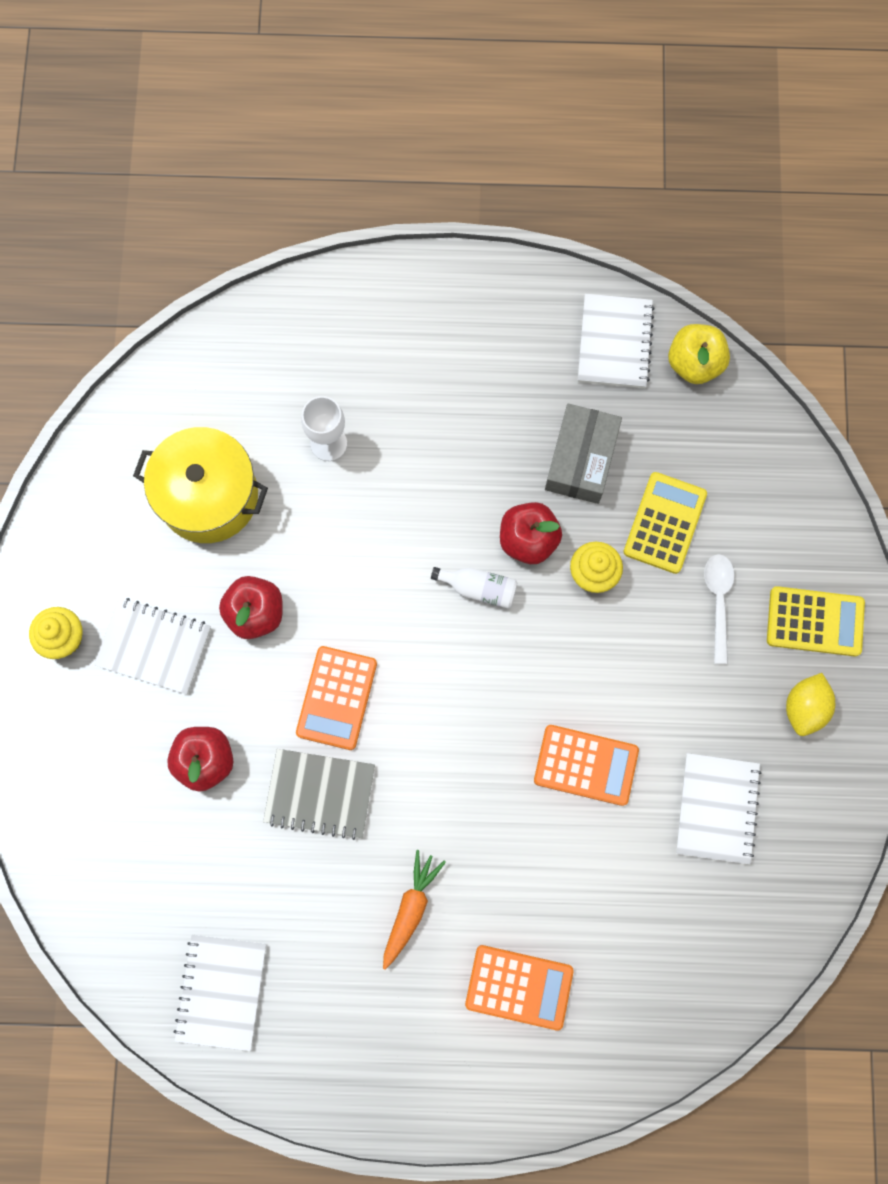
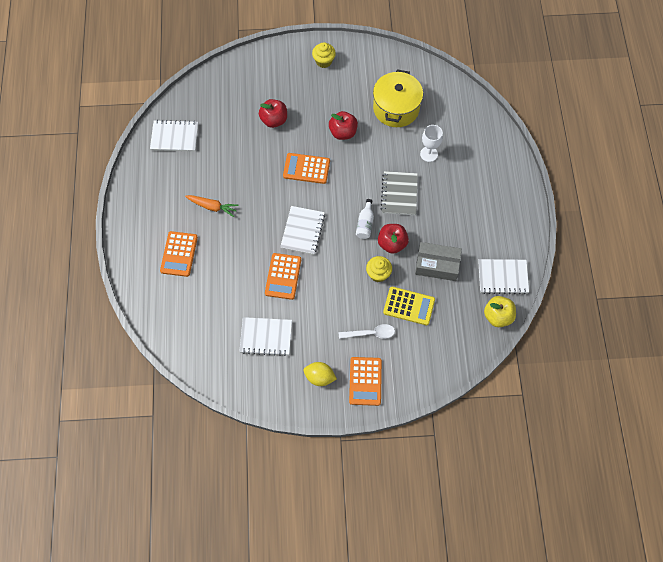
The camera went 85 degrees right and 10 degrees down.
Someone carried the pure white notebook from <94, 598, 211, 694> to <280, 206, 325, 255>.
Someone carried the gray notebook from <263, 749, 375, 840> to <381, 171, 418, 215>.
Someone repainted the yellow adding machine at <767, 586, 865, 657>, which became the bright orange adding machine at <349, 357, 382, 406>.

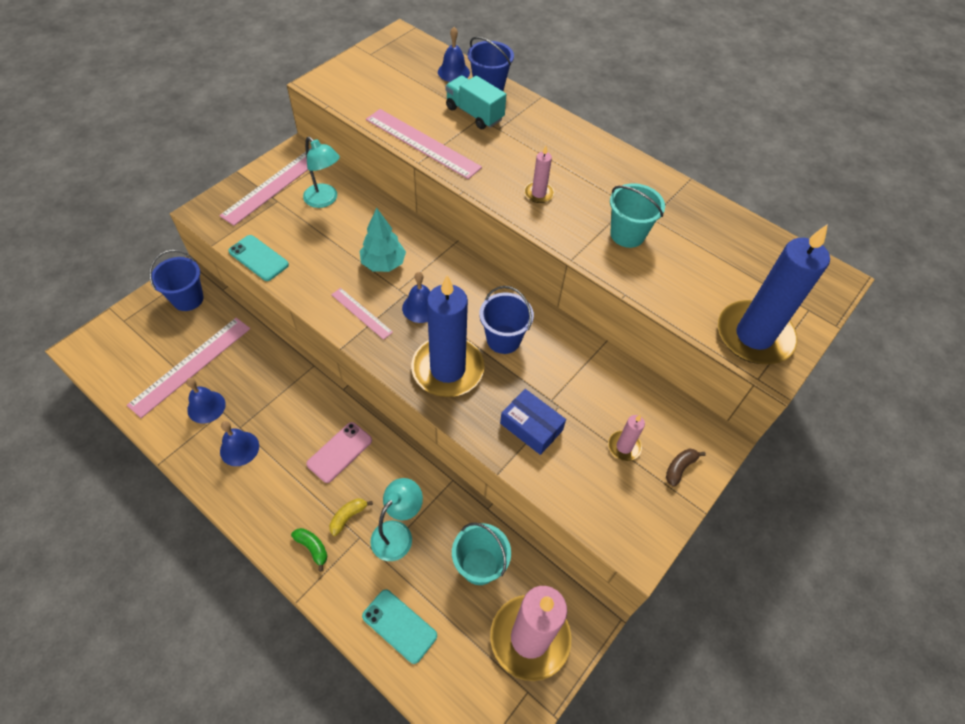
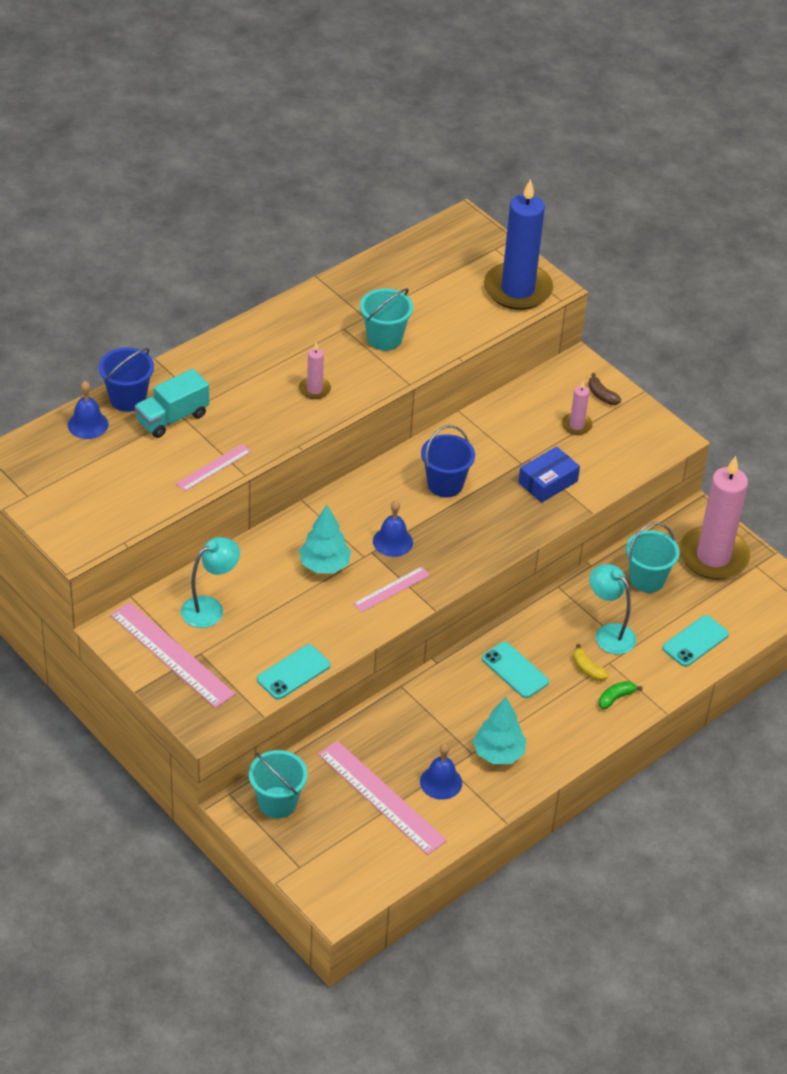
The camera went 80 degrees left and 10 degrees down.
Someone repainted the cobalt pail at <149, 250, 204, 311>, which became the aqua pail at <249, 750, 308, 818>.
Someone swapped the cobalt hand bell at <220, 421, 259, 466> for the aqua fir tree at <473, 697, 526, 764>.
Someone repainted the rose-pink smartphone at <306, 422, 372, 483>, which became the aqua smartphone at <482, 642, 549, 698>.
Someone scaled the rose-pink measuring stick at <366, 109, 482, 179> by 0.55.
Someone took away the cobalt wax candle at <411, 275, 484, 397>.

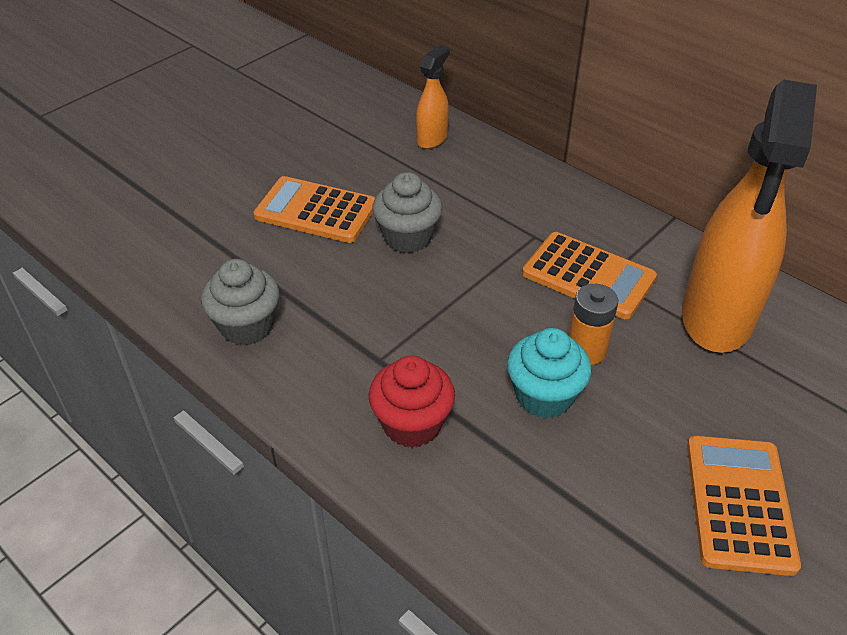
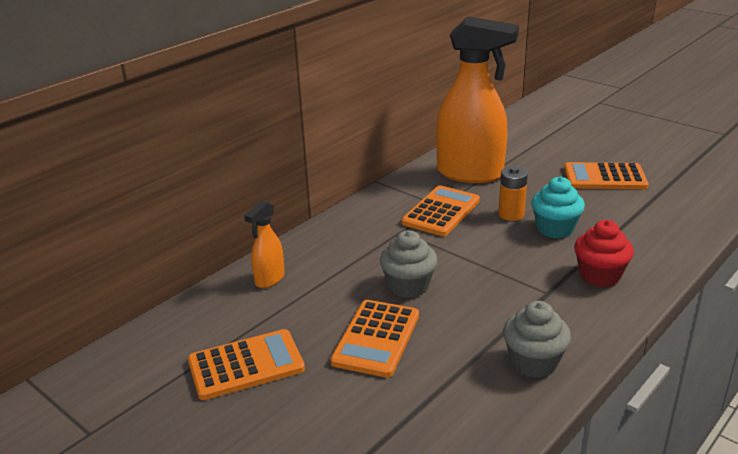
The camera went 90 degrees left and 15 degrees down.
Someone rotated the bright orange spray bottle at <416, 45, 450, 149> by 90 degrees counterclockwise.
Someone put down the bright orange adding machine at <188, 329, 305, 400>.

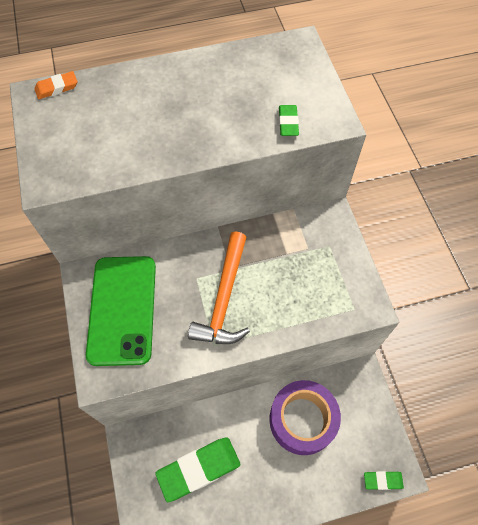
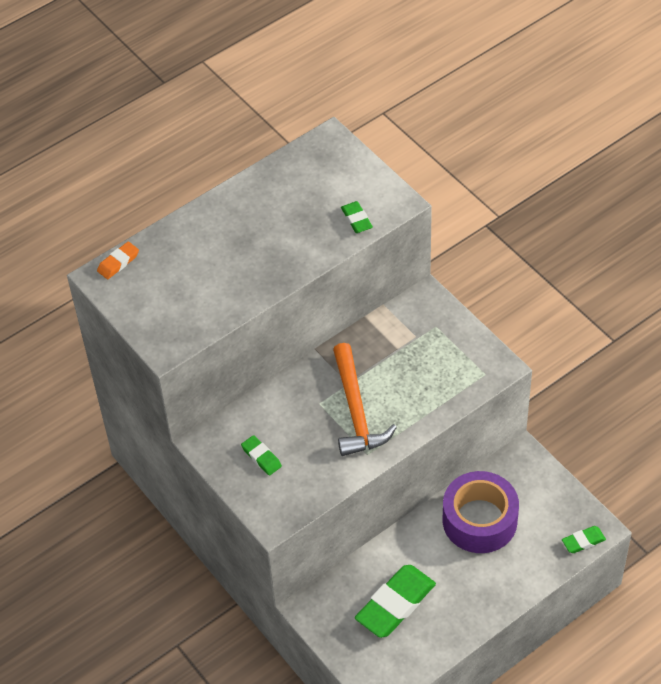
The camera went 20 degrees left and 10 degrees down.
Someone swapped the leaf-green smartphone at <86, 256, 156, 366> for the leaf-green pencil eraser at <241, 435, 282, 476>.

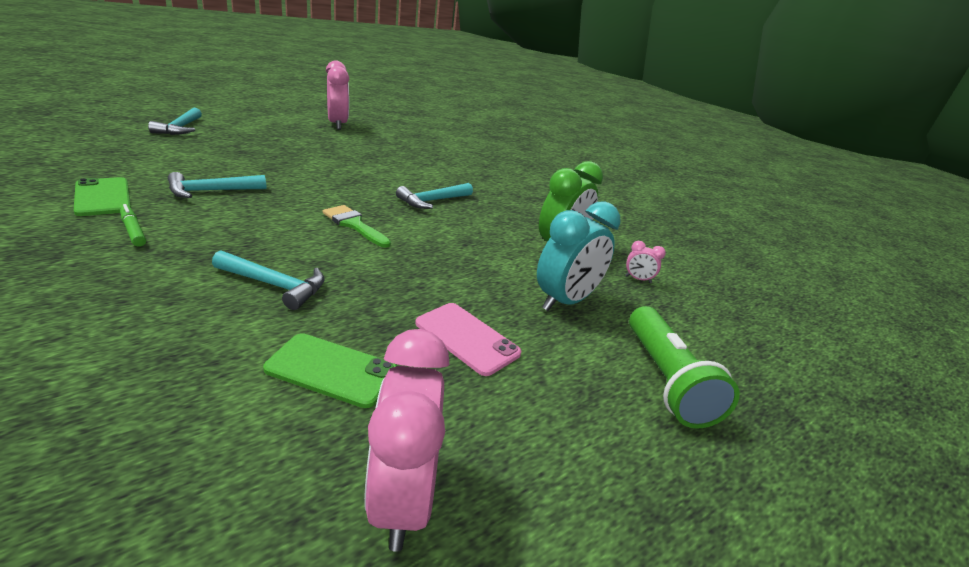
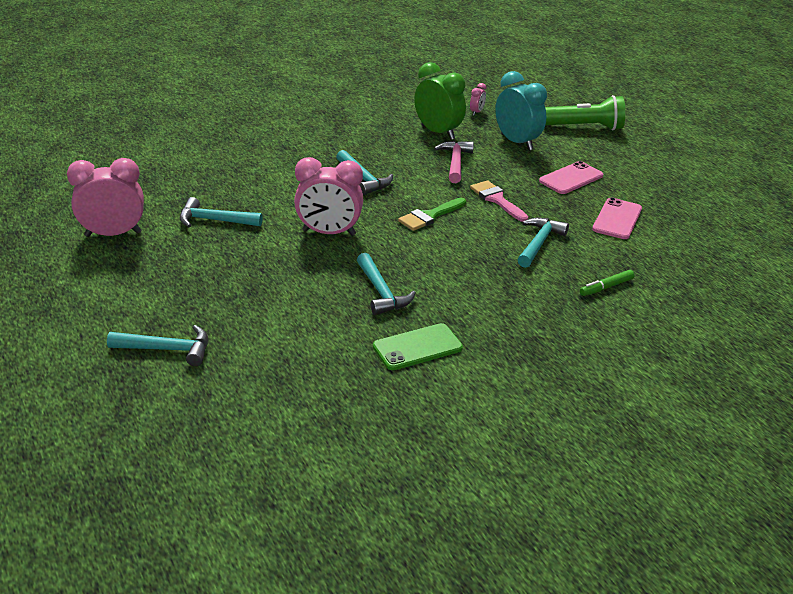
The camera went 80 degrees left and 5 degrees up.
Someone carried the leaf-green marker pen from <120, 204, 146, 247> to <580, 270, 634, 296>.
Someone repainted the leaf-green smartphone at <263, 333, 397, 408>, which became the rose-pink smartphone at <592, 198, 642, 239>.
Someone carried the rose-pink alarm clock from <364, 329, 450, 552> to <294, 157, 363, 236>.
Someone put down the aqua claw hammer at <180, 197, 263, 227>.
Someone put down the rose-pink claw hammer at <434, 141, 474, 183>.
Someone put down the rose-pink paint brush at <470, 180, 528, 222>.

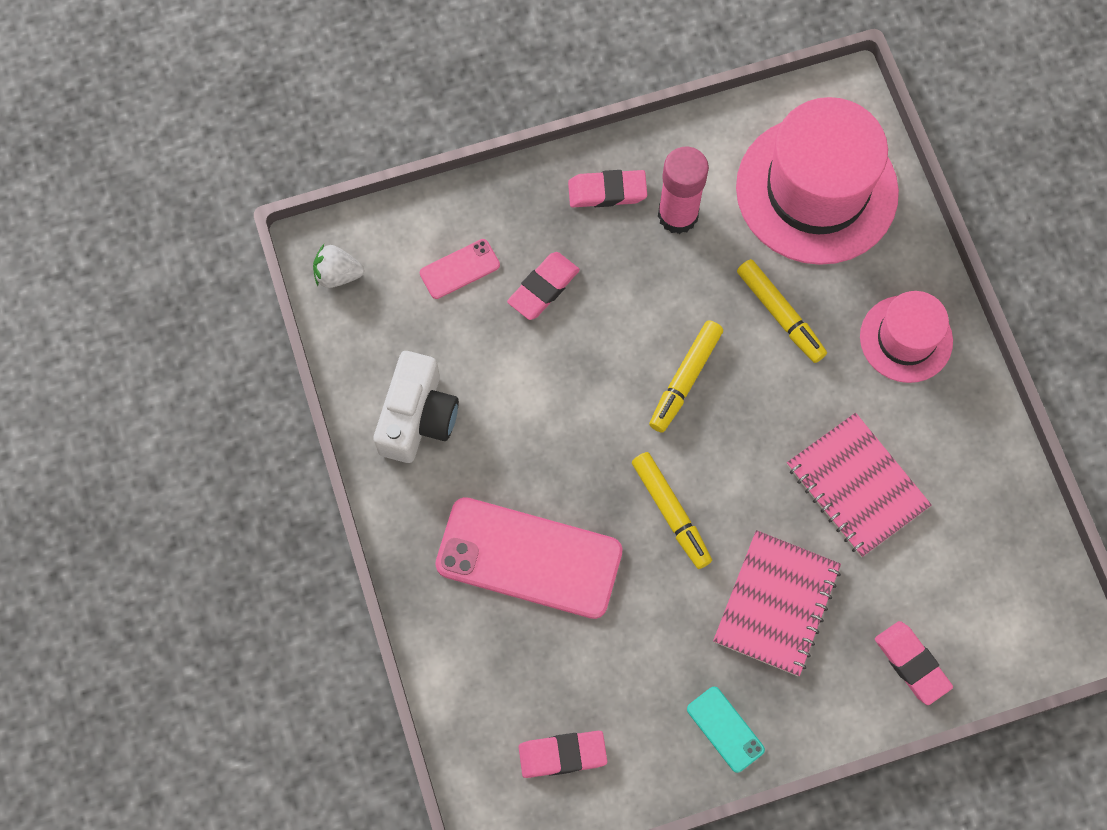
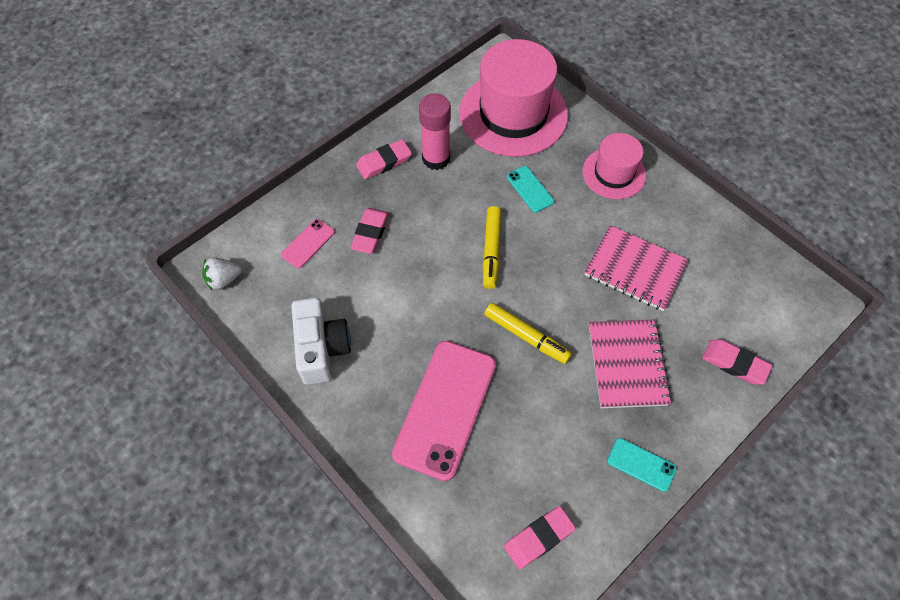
The camera went 25 degrees left and 10 degrees down.
Someone rotated the rose-pink smartphone at <435, 497, 623, 619> by 60 degrees counterclockwise.
Someone swapped the yellow marker pen at <737, 259, 827, 363> for the aqua smartphone at <507, 166, 554, 213>.

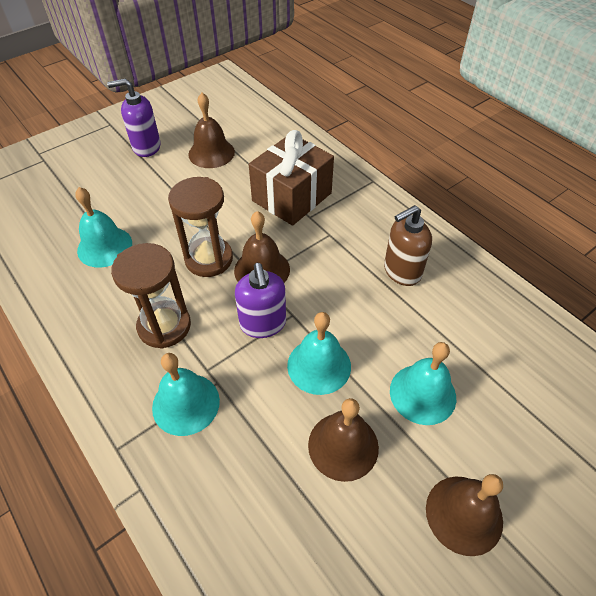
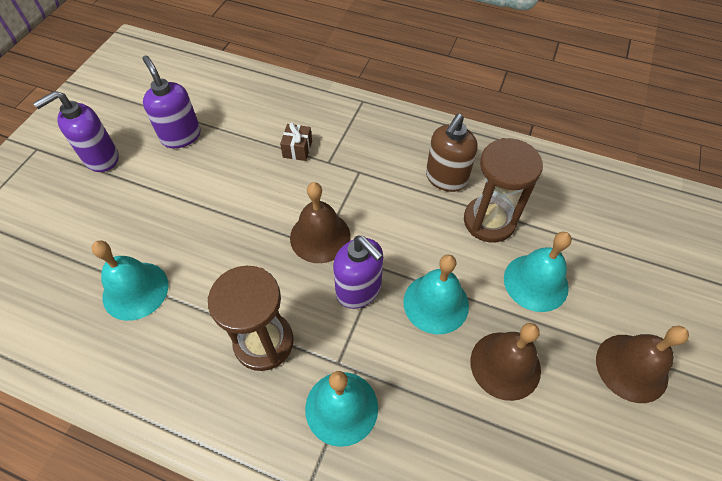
The camera went 30 degrees left and 5 degrees up.
Someone carried the dark brown hourglass from <168, 177, 233, 277> to <464, 138, 543, 243>.
Someone swapped the dark brown hand bell at <188, 93, 235, 168> for the purple pump bottle at <142, 55, 201, 148>.
Someone scaled the dark brown wrapped gift at <249, 130, 334, 226> by 0.41.

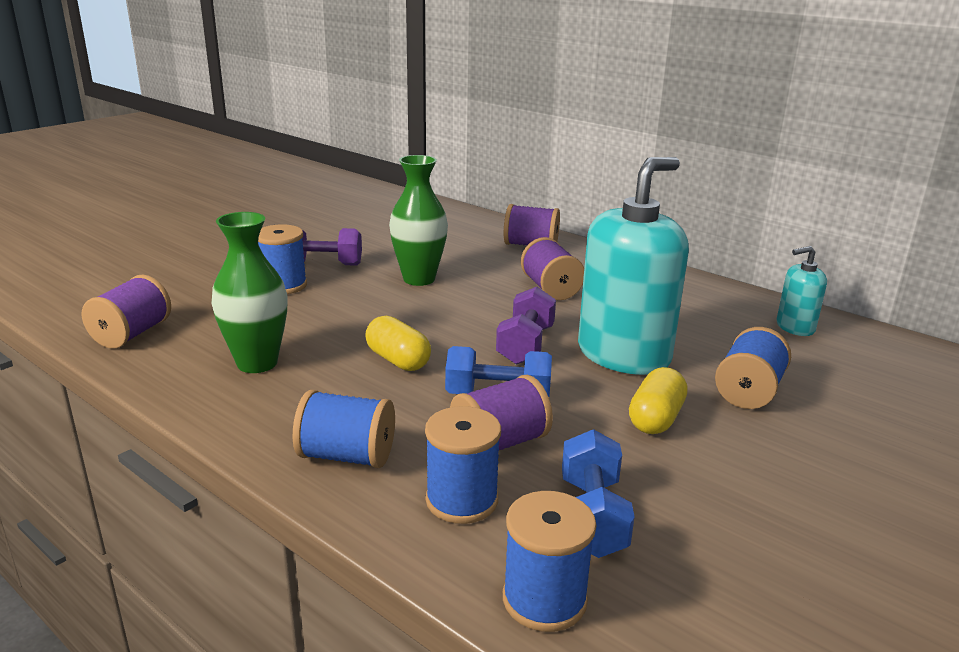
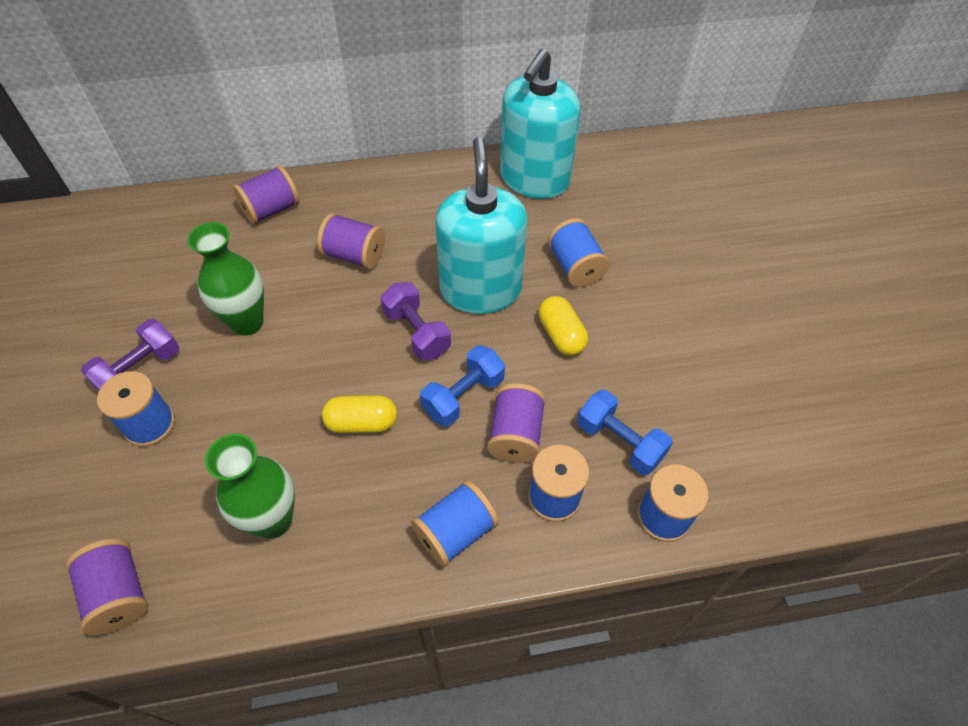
The camera went 50 degrees left and 30 degrees up.
Someone scaled the aqua pump bottle at <776, 246, 827, 336> by 2.11.

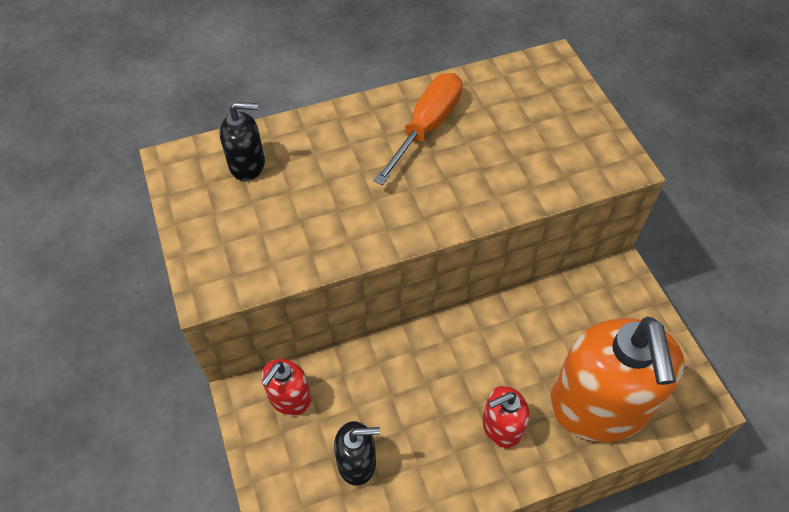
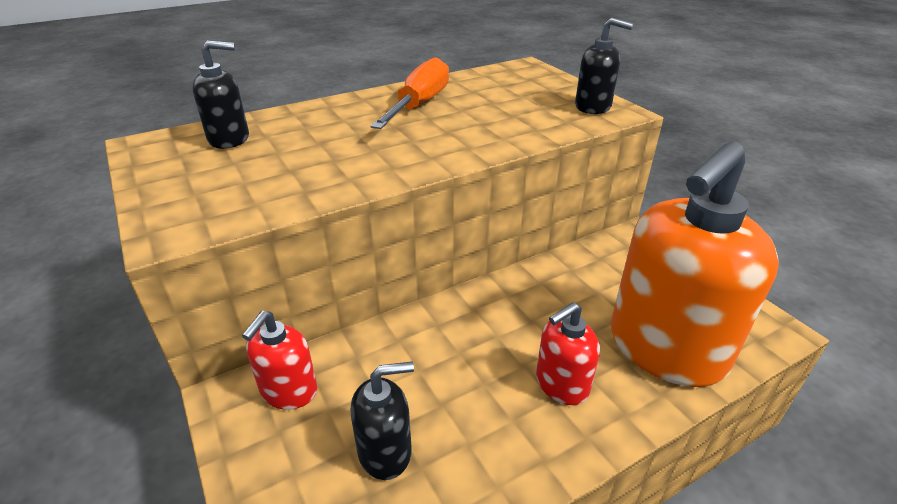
The camera went 10 degrees left and 20 degrees down.
Someone rotated the bright orange pump bottle at <550, 316, 685, 442> by 60 degrees clockwise.
Someone put down the black pump bottle at <575, 17, 634, 114>.

